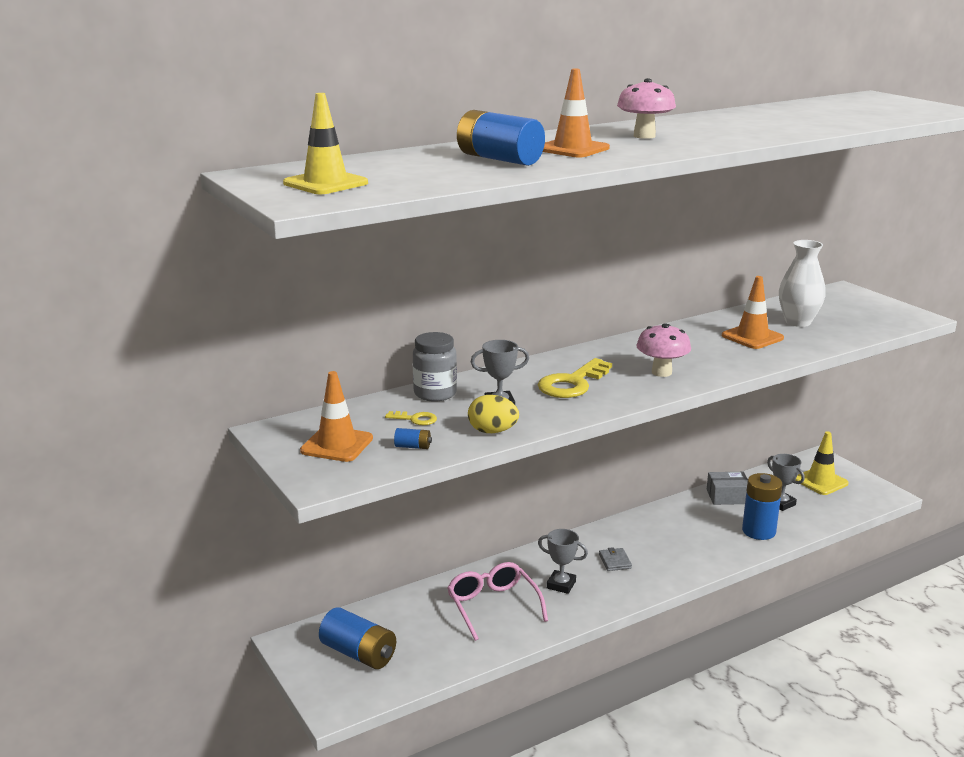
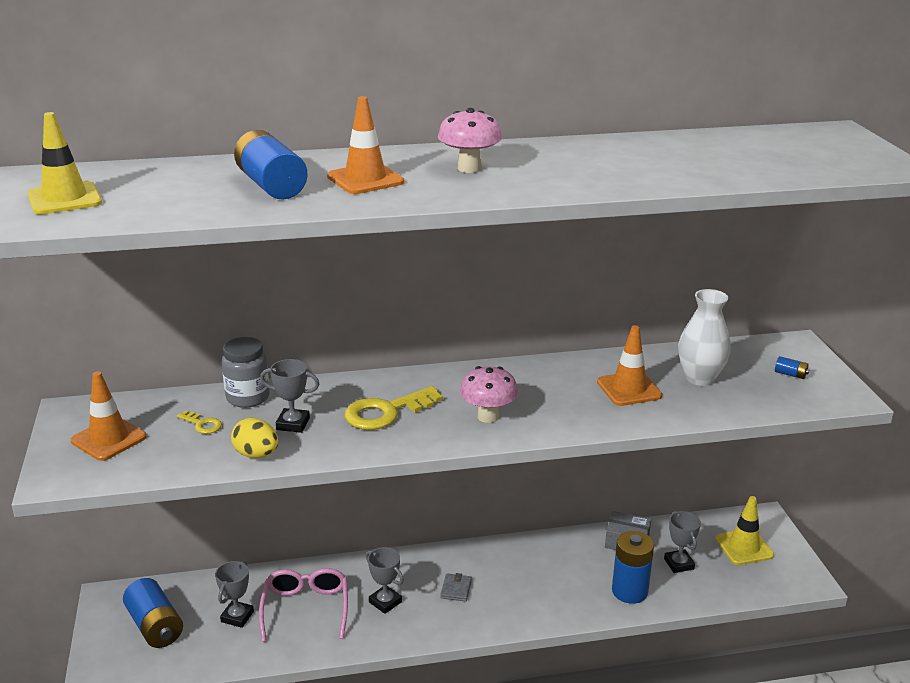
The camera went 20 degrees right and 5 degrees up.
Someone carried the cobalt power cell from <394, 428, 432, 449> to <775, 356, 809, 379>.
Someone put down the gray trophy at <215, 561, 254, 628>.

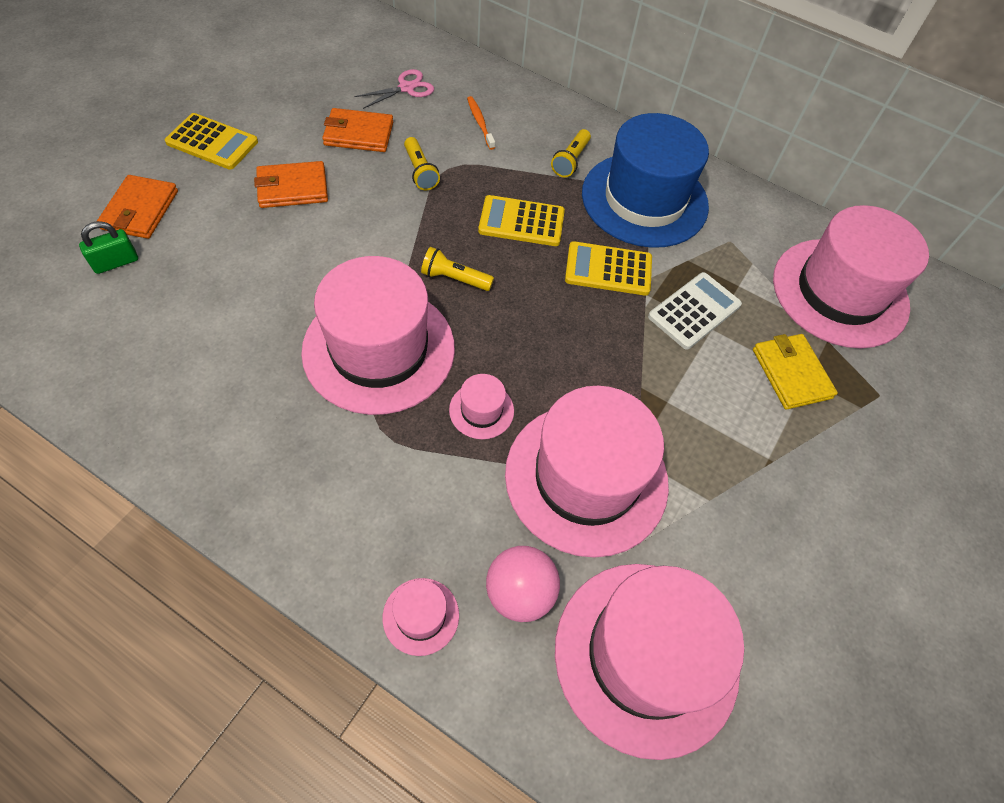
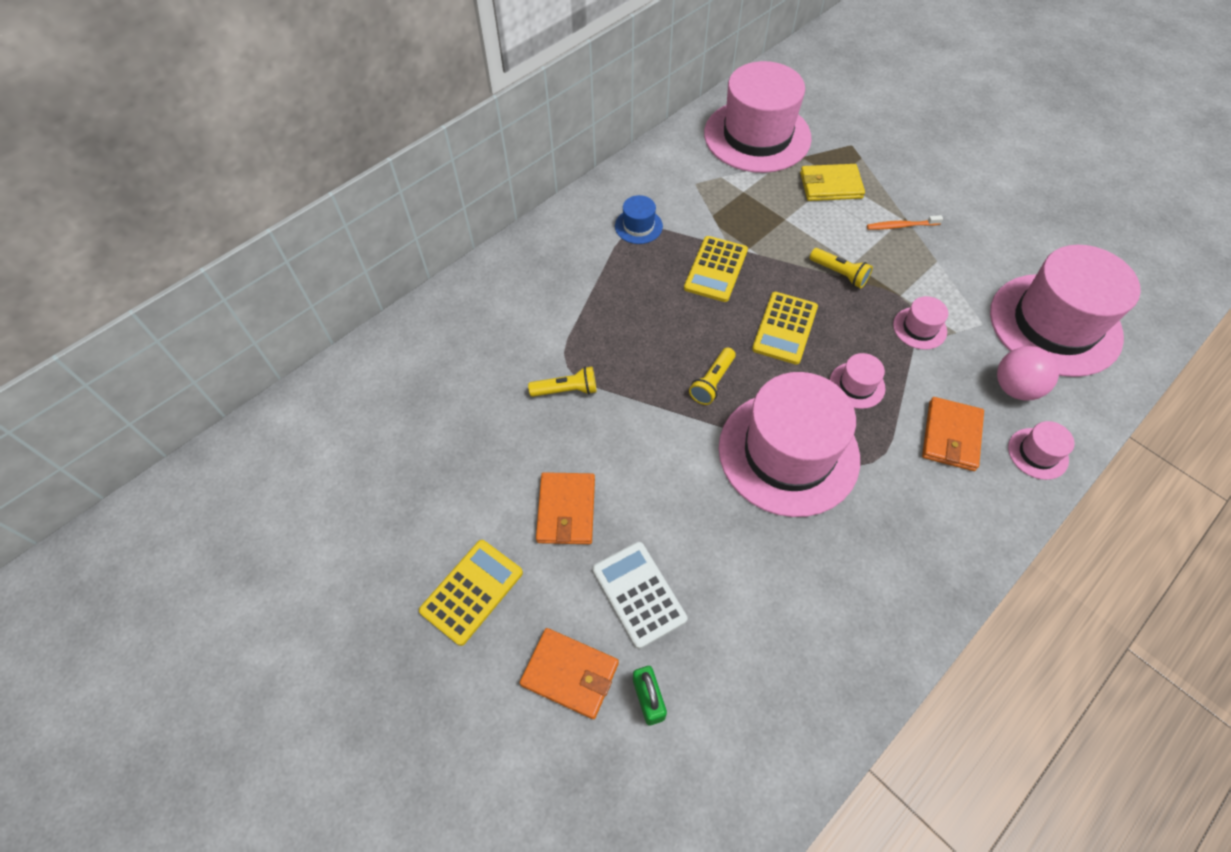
The camera went 70 degrees left and 0 degrees up.
Someone carried the bright orange card wallet from <322, 108, 393, 152> to <922, 397, 984, 471>.
Someone took away the rose-pink scissors at <354, 69, 434, 109>.
Someone carried the bright orange toothbrush from <467, 96, 495, 150> to <867, 215, 943, 230>.
Someone carried the yellow adding machine from <478, 195, 565, 246> to <752, 292, 818, 365>.
Someone scaled the rose-pink hat at <505, 386, 669, 558> by 0.41.
Someone carried the yellow pocket torch from <551, 129, 591, 177> to <810, 248, 873, 288>.
Someone scaled the cobalt hat at <582, 113, 709, 248> by 0.41.
Someone carried the pure white adding machine from <648, 272, 742, 350> to <593, 542, 687, 649>.

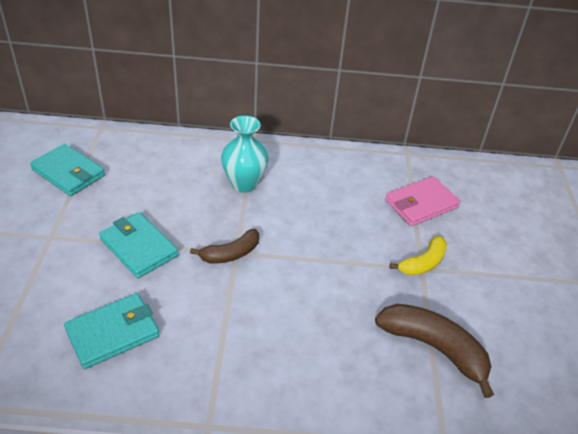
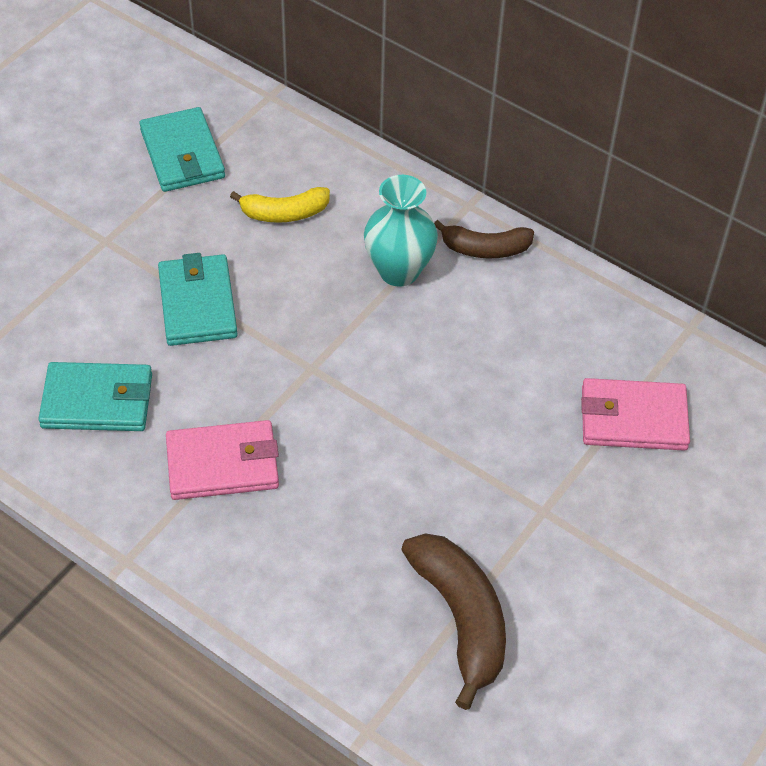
The camera went 35 degrees right and 10 degrees up.
Someone carried the dark brown banana from <190, 229, 259, 264> to <434, 220, 534, 259>.
Someone carried the yellow banana from <389, 236, 447, 276> to <230, 187, 330, 223>.
Someone put down the rose-pink card wallet at <166, 420, 279, 500>.

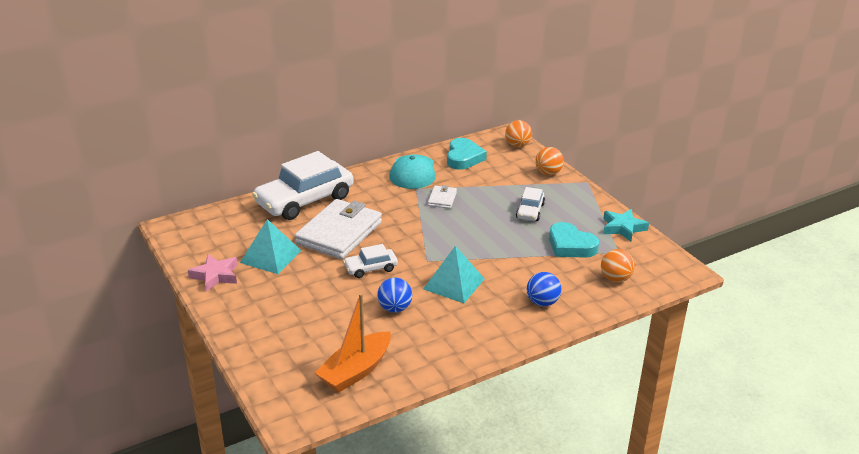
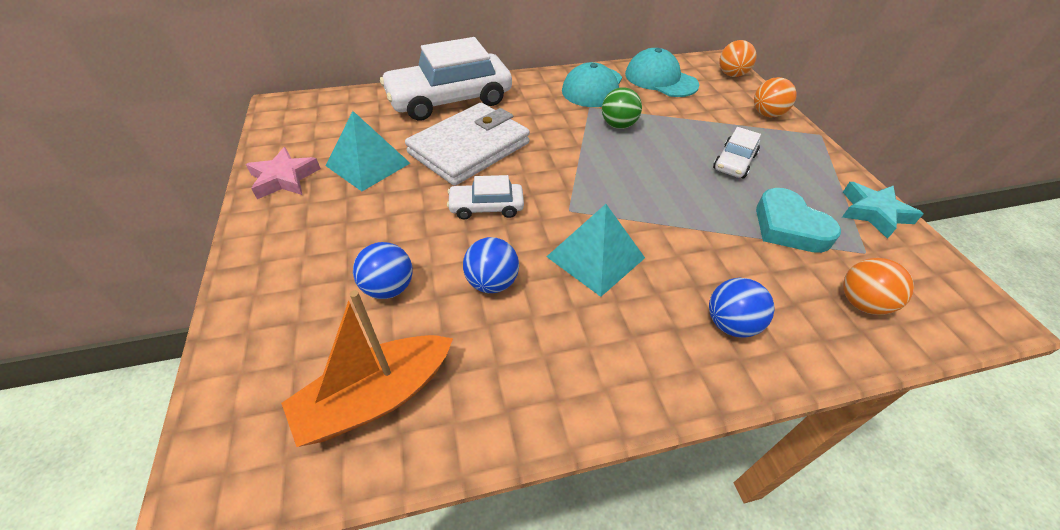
The camera went 15 degrees right and 15 degrees up.
Someone swapped the pure white card wallet at <428, 185, 457, 209> for the leaf-green sphere at <602, 87, 642, 129>.
Someone swapped the aqua heart shape at <447, 138, 487, 170> for the aqua cap at <625, 48, 699, 97>.
Someone put down the cobalt sphere at <353, 242, 413, 299>.

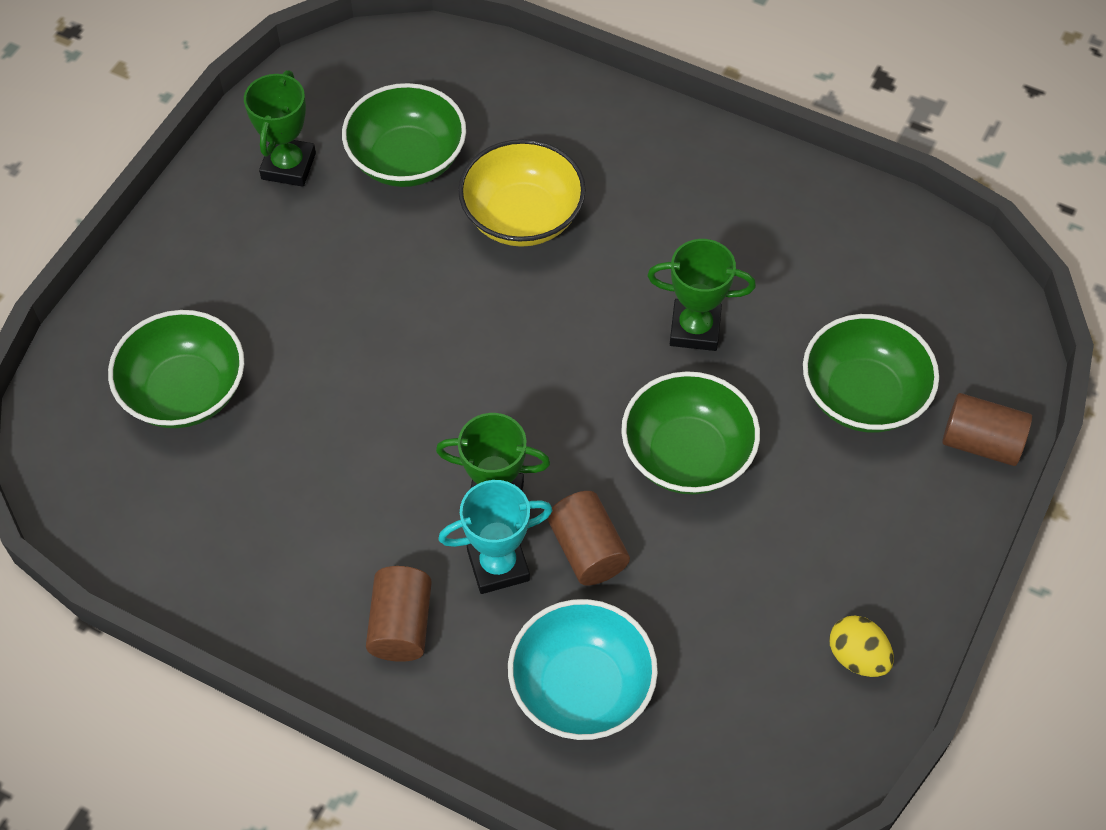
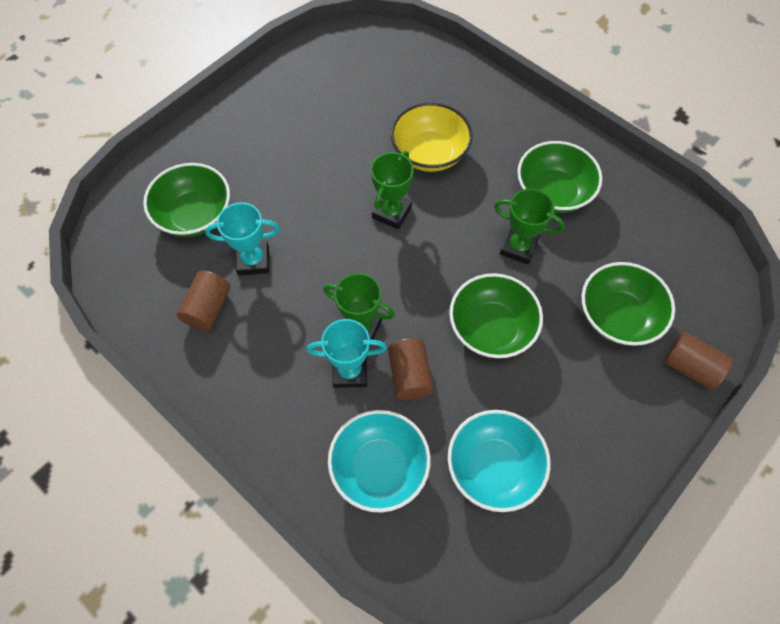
The camera went 15 degrees right and 5 degrees up.
Someone carried the leaf-green trophy from <244, 70, 316, 187> to <371, 151, 414, 229>.
Someone carried the leaf-green serving bowl from <342, 83, 466, 187> to <517, 141, 602, 213>.
Someone carried the dark brown solid cylinder from <366, 566, 432, 662> to <176, 270, 231, 331>.
Someone took away the yellow toy egg at <829, 616, 894, 677>.
Someone put down the aqua trophy at <205, 202, 280, 275>.
Someone put down the aqua serving bowl at <448, 410, 551, 512>.

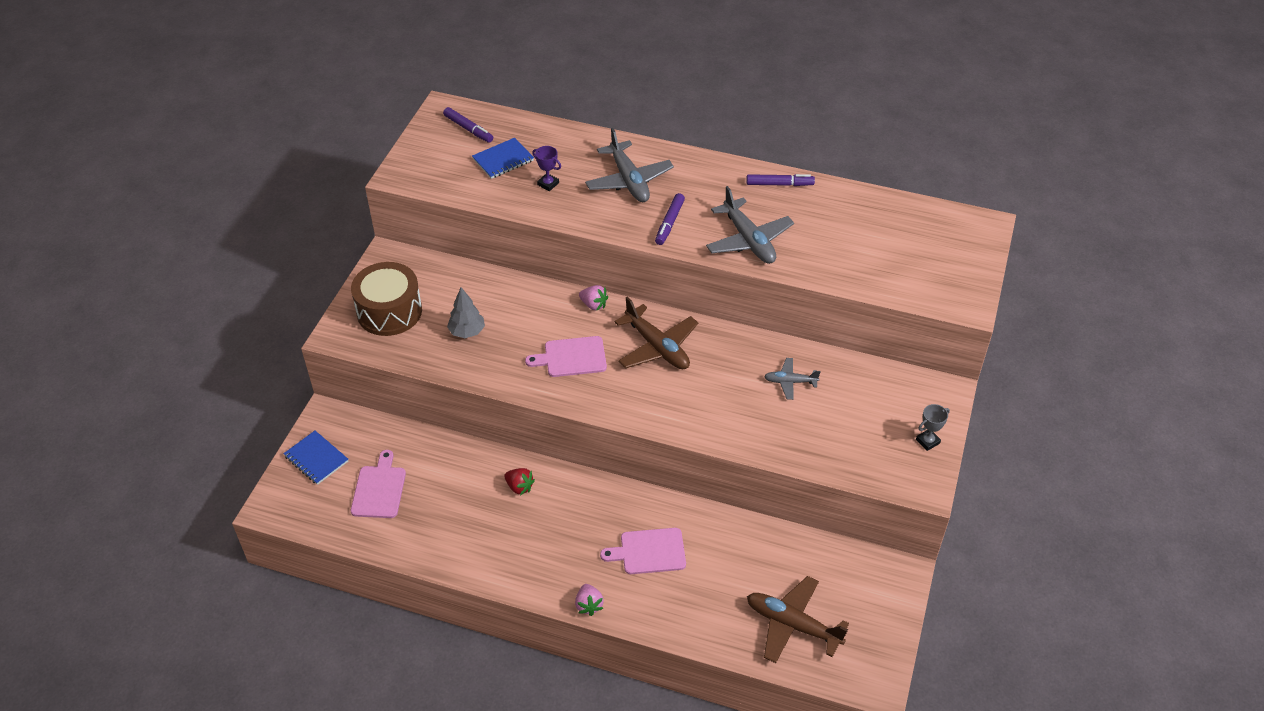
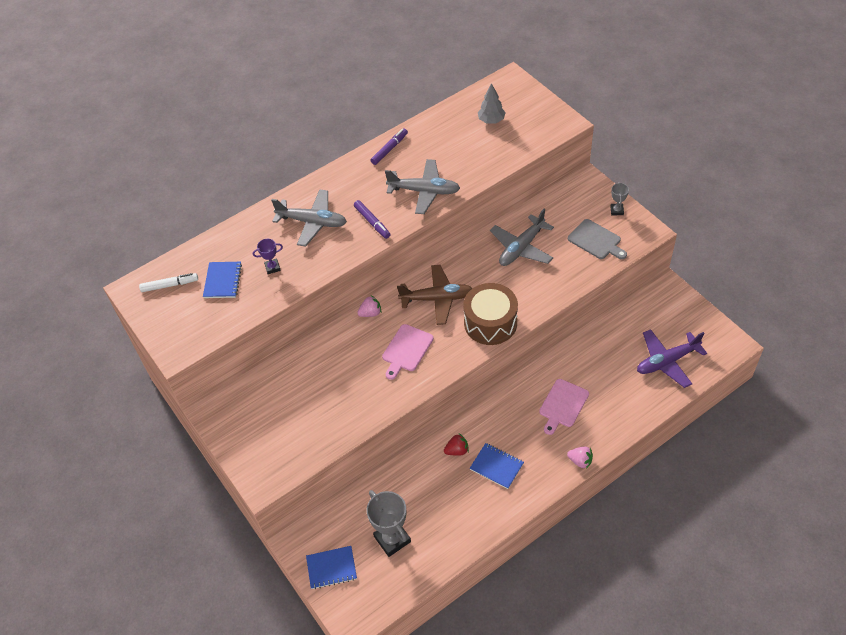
The camera went 50 degrees left and 5 degrees up.
Someone carried the dark brown toy drum from <351, 262, 422, 336> to <463, 283, 518, 345>.
Someone swapped the rose-pink bread board at <351, 450, 406, 518> for the gray trophy at <367, 490, 411, 557>.
Someone repainted the purple marker pen at <443, 107, 493, 143>, which became the pure white marker pen at <139, 273, 198, 292>.
Someone carried the gray fir tree from <447, 287, 485, 338> to <478, 83, 506, 123>.
Someone repainted the dark brown aeroplane at <747, 576, 849, 663>, which became the purple aeroplane at <637, 329, 707, 388>.
Someone scaled the gray aeroplane at <764, 358, 820, 400> by 1.80.
Someone put down the cobalt notebook at <470, 443, 524, 489>.
Someone put down the gray bread board at <568, 219, 627, 259>.

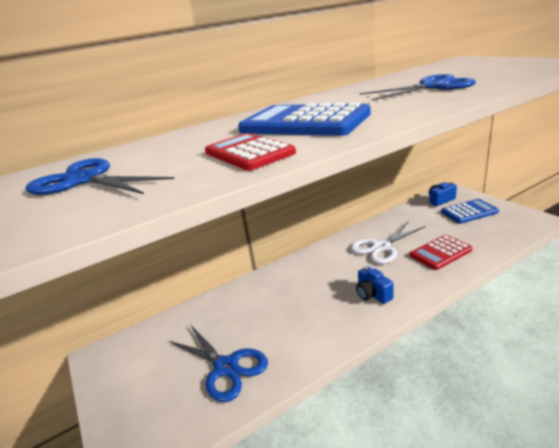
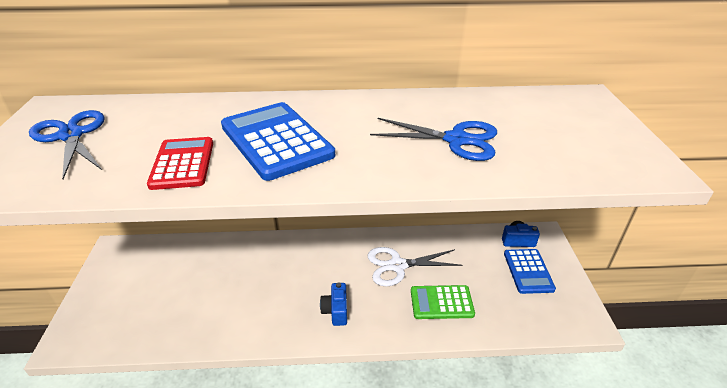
The camera went 25 degrees right and 10 degrees up.
Someone took away the cobalt scissors at <169, 326, 268, 402>.
Someone repainted the scarlet adding machine at <410, 235, 472, 270>, which became the leaf-green adding machine at <411, 285, 475, 319>.
Someone rotated the cobalt adding machine at <441, 199, 499, 224> by 75 degrees clockwise.

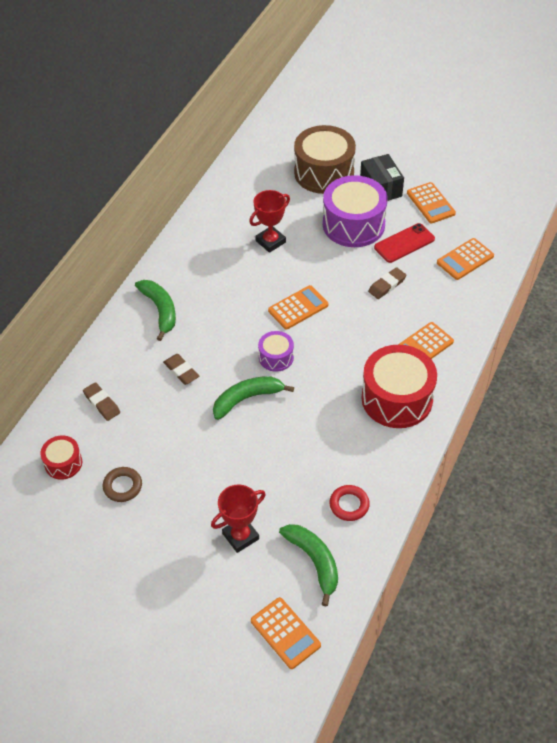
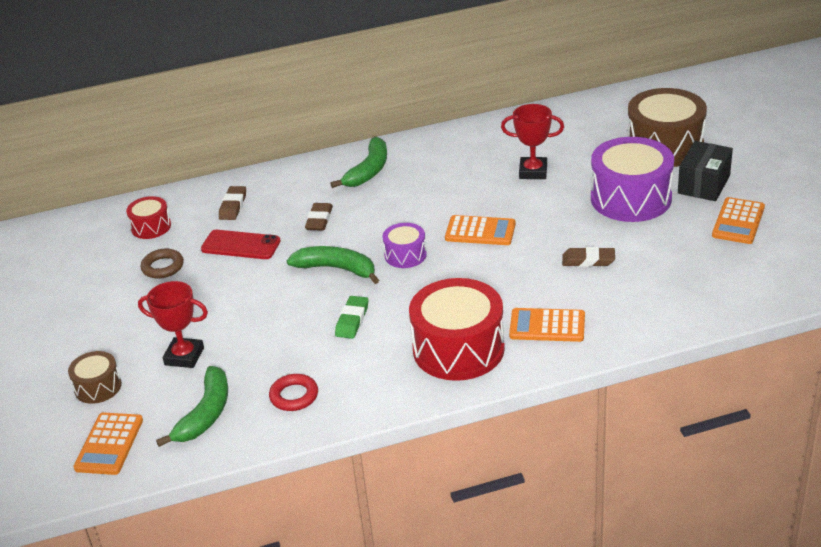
The camera went 50 degrees right and 15 degrees down.
Someone carried the scarlet smartphone from <374, 223, 435, 263> to <201, 230, 281, 259>.
Someone took away the bright orange adding machine at <437, 238, 494, 280>.
Someone put down the dark brown toy drum at <68, 351, 122, 404>.
Someone put down the leaf-green pencil eraser at <335, 296, 368, 339>.

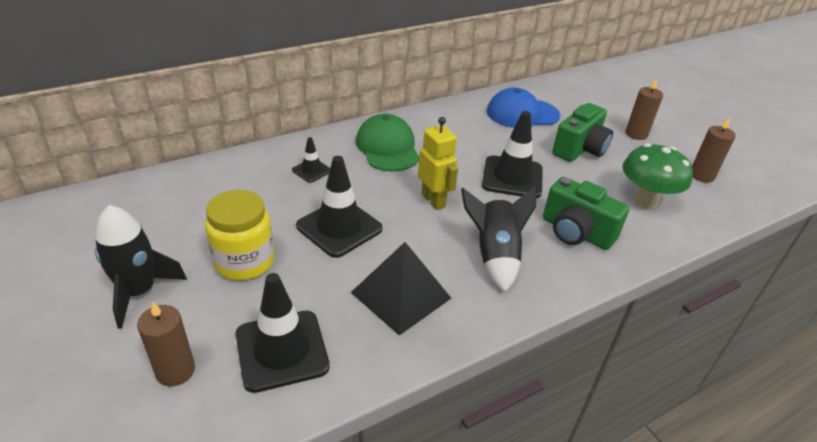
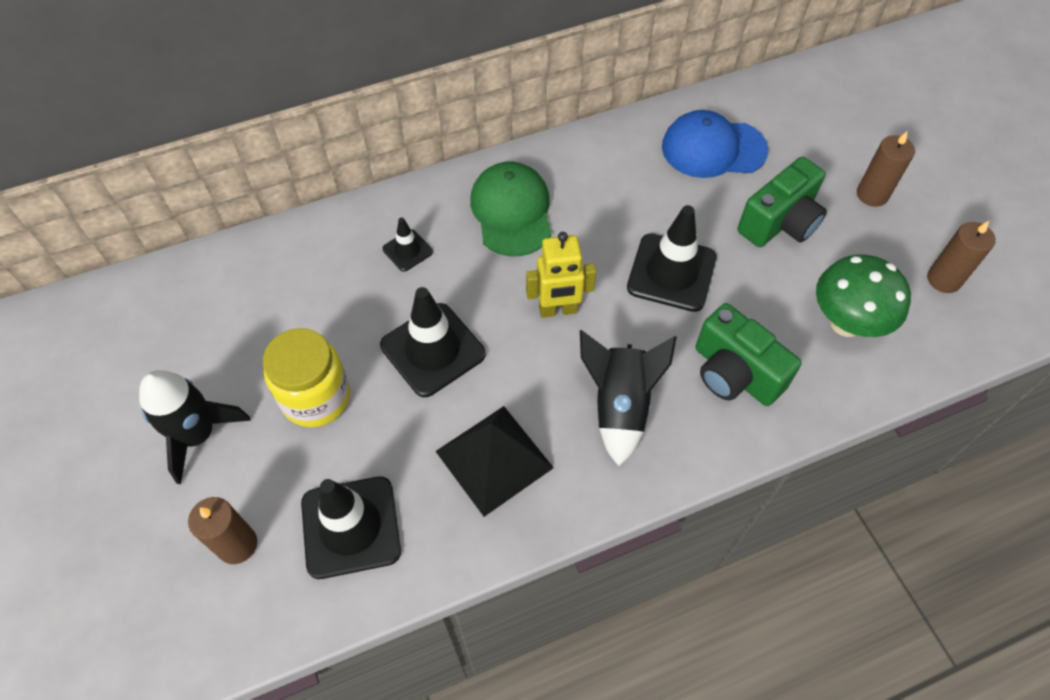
The camera went 10 degrees right and 20 degrees up.
Someone rotated the yellow robot at <418, 117, 458, 210> by 105 degrees clockwise.

